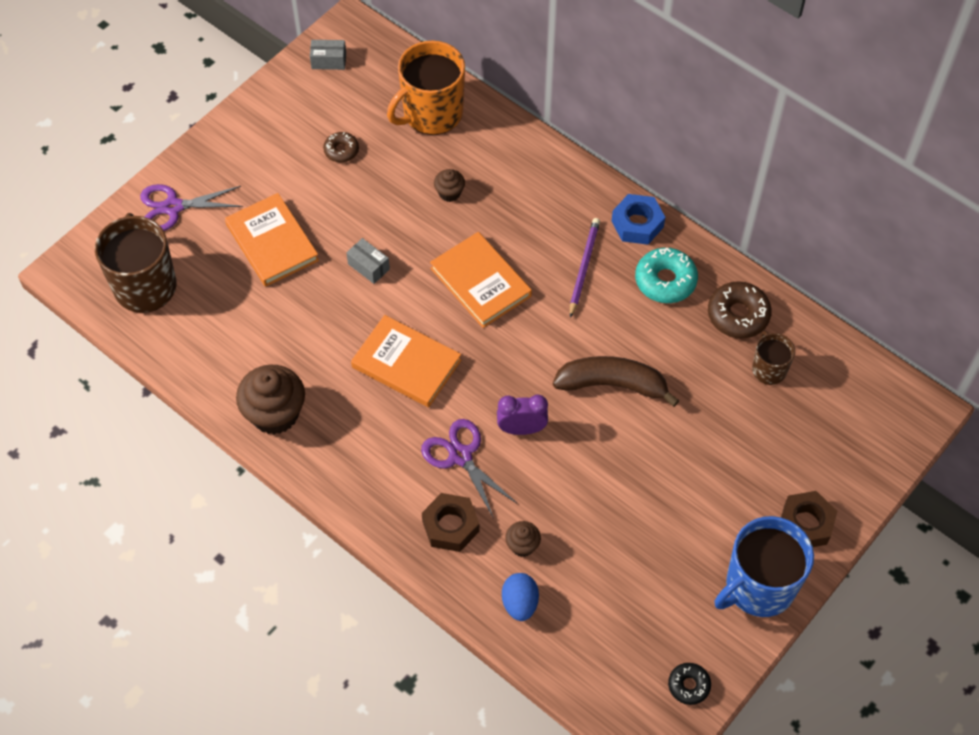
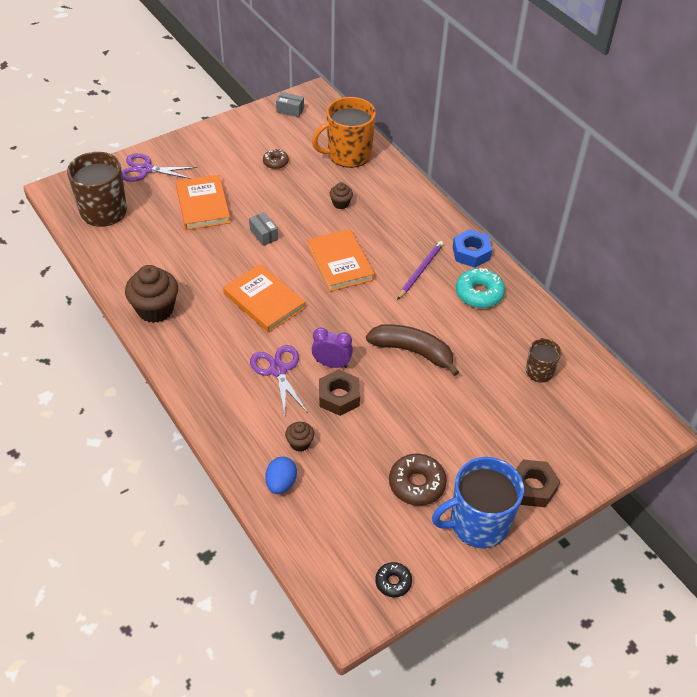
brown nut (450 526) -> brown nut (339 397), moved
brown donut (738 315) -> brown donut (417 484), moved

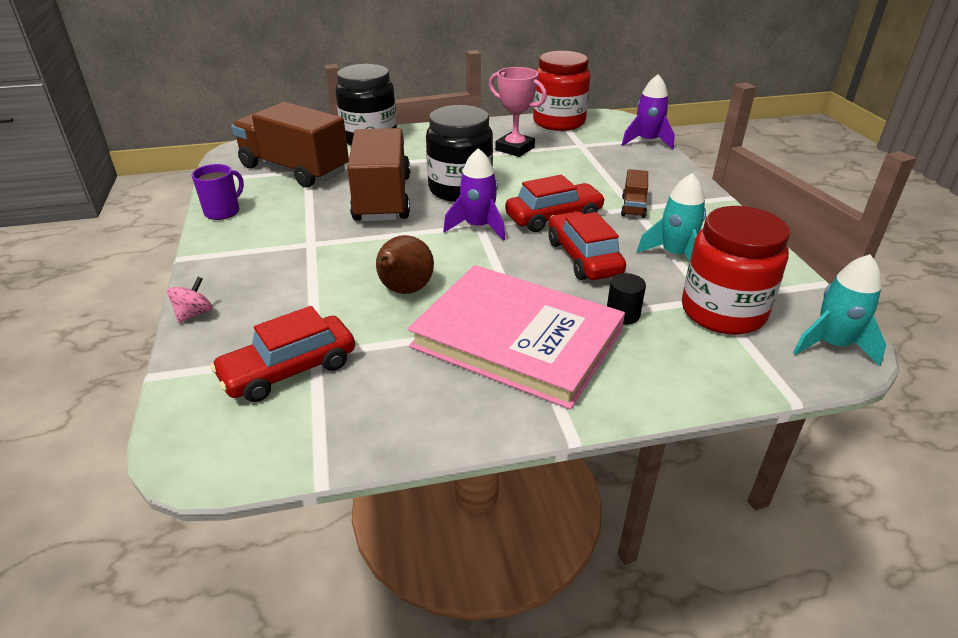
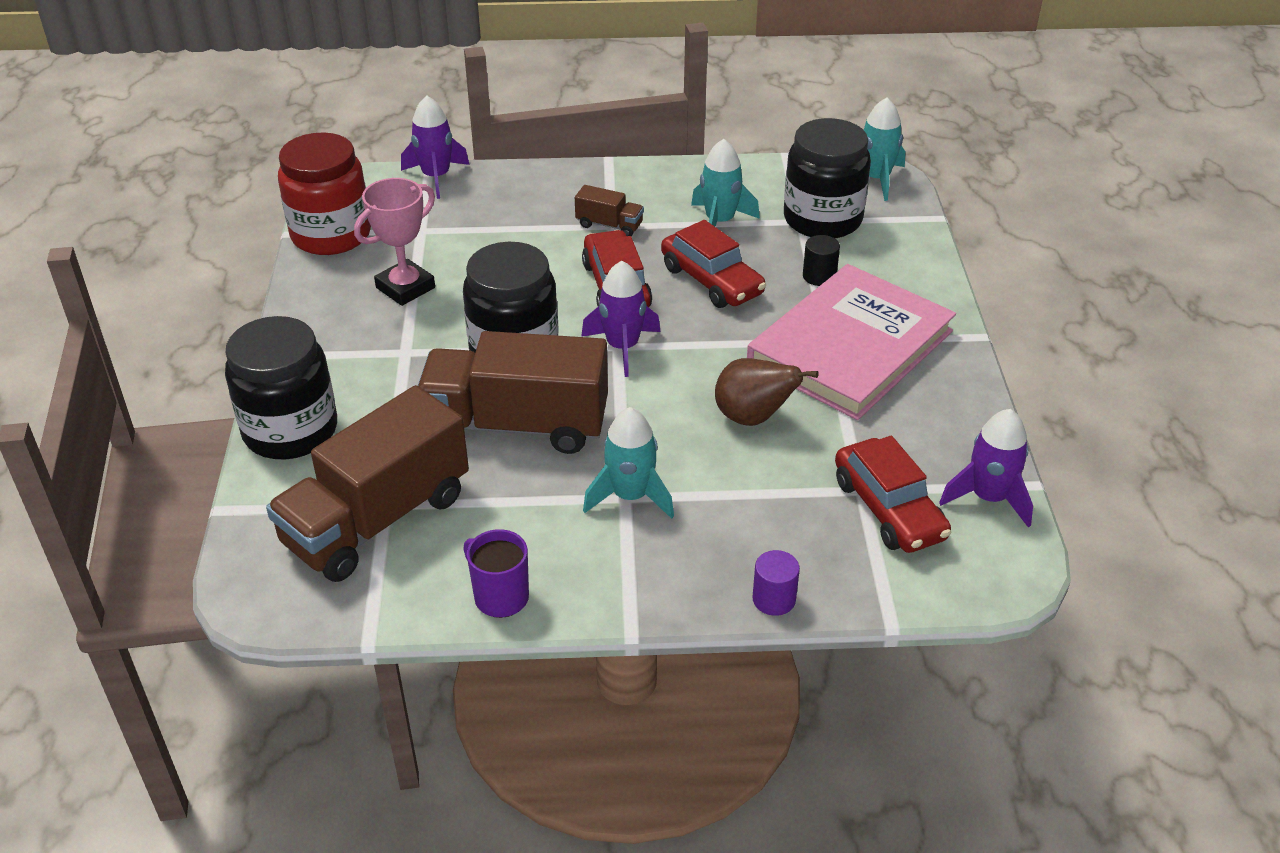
none -> turquoise rocket (630 496)
none -> purple rocket (989 498)
pink spinning top (194 314) -> purple cylinder (774 599)
red jar (723 312) -> black jar (822 219)
red car (583 258) -> red car (711 281), 120 degrees counterclockwise

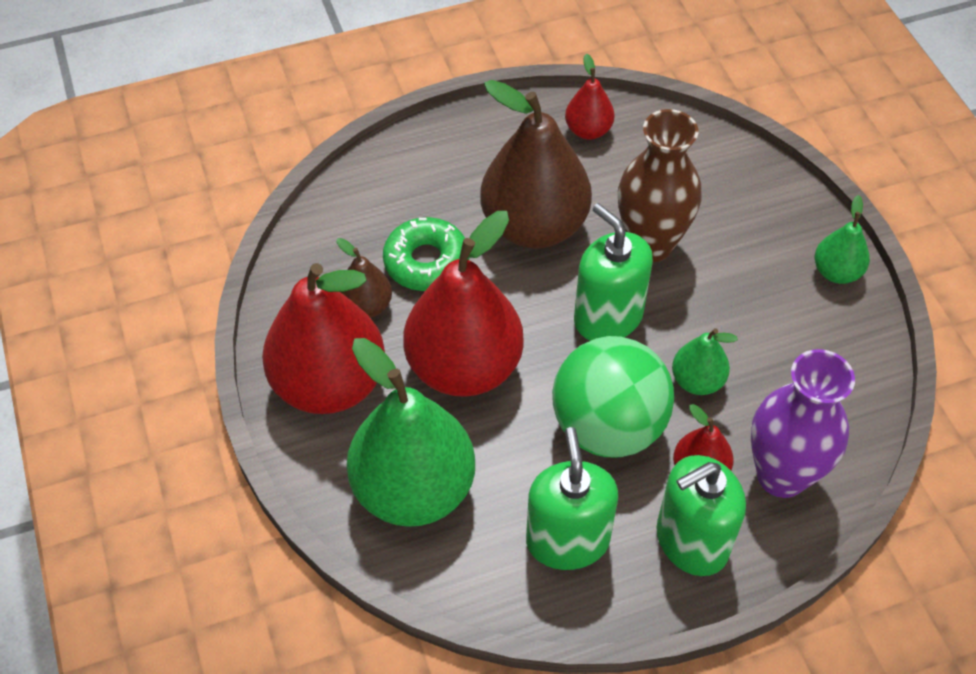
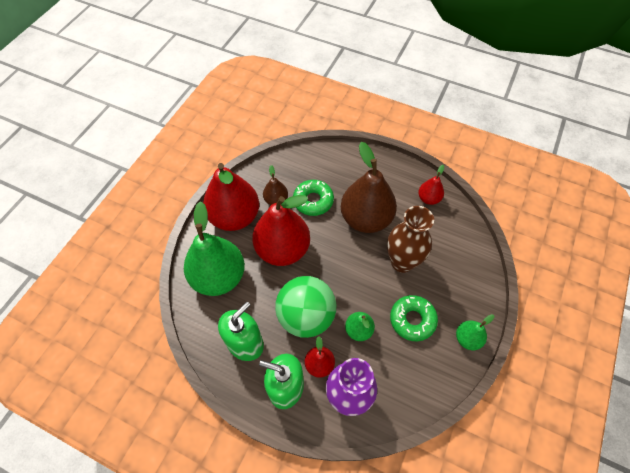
green soap dispenser (608 317) -> none
none -> green donut (412 320)

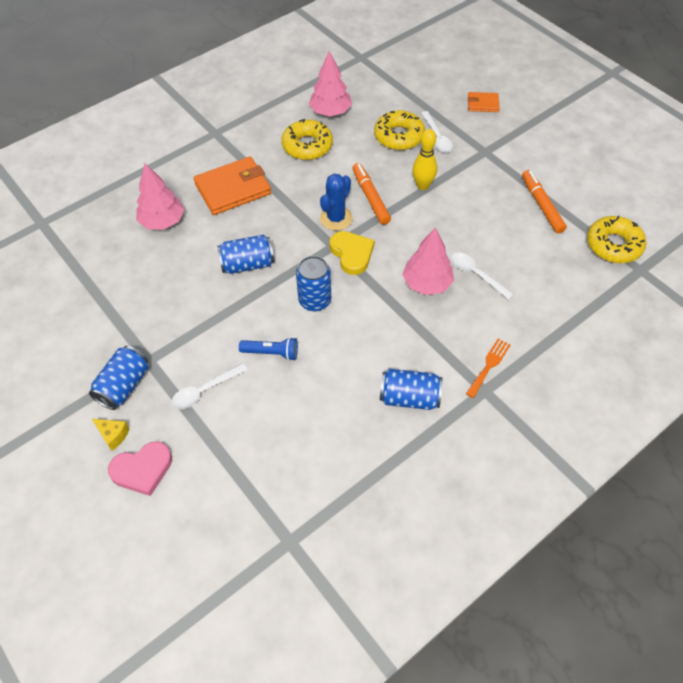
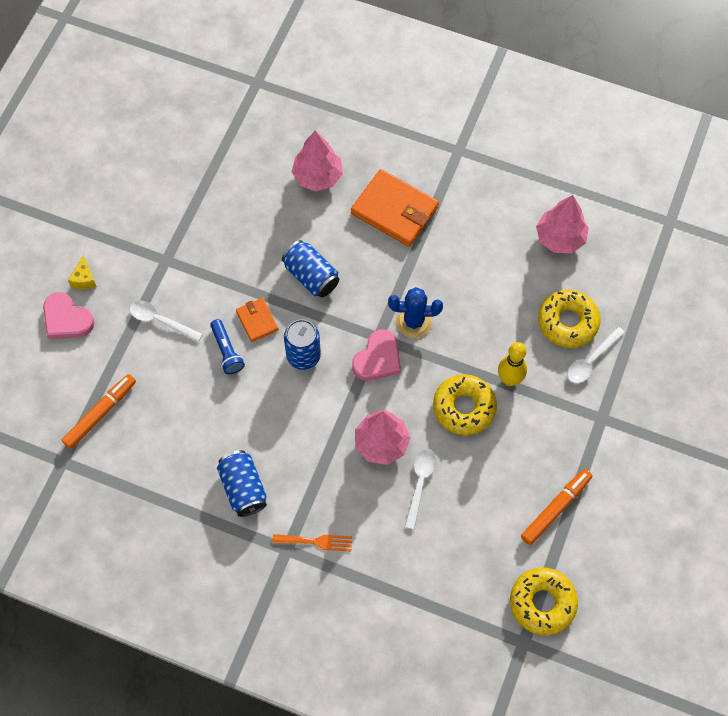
blue can (124 386) -> none
yellow donut (307 146) -> yellow donut (464 408), moved
orange marker (370 197) -> orange marker (100 413), moved
orange wallet (482 104) -> orange wallet (257 321), moved
yellow heart (352 254) -> pink heart (378 359)

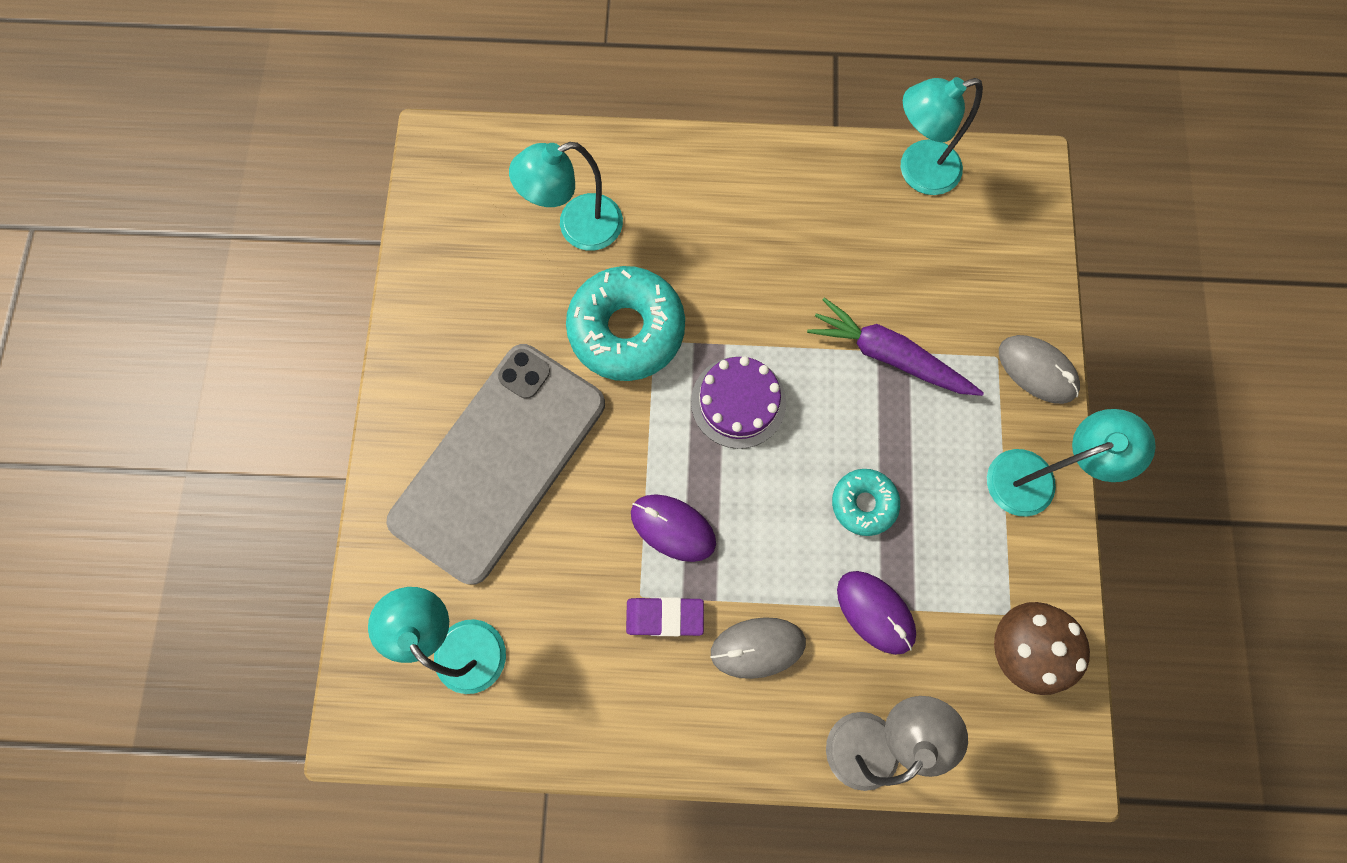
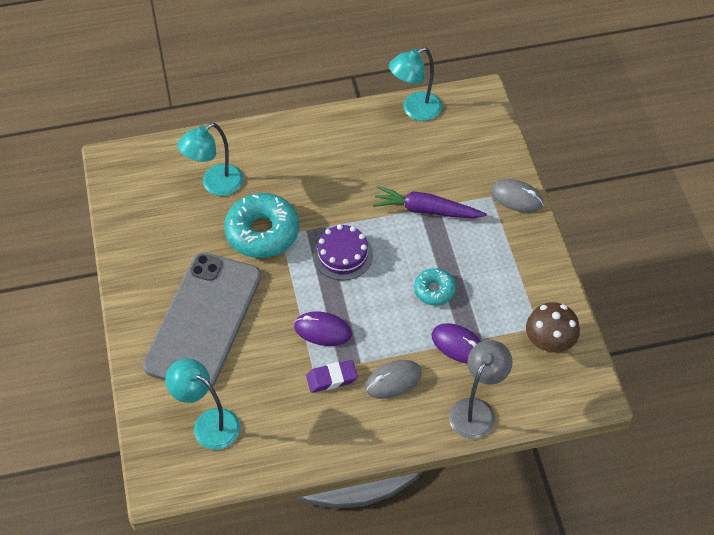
turquoise lamp (1034 477) -> none

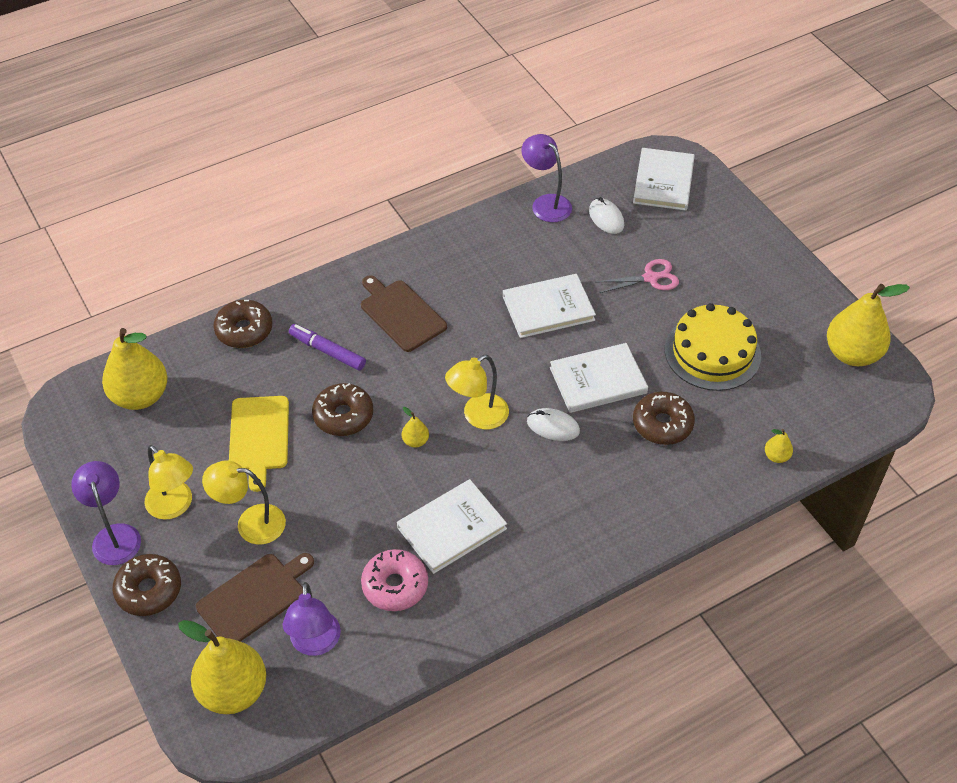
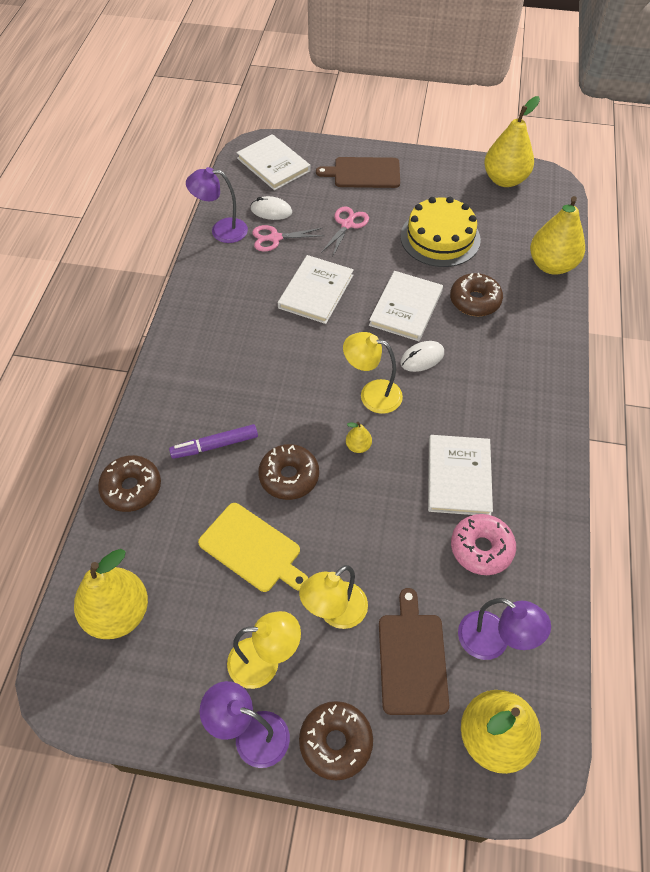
none -> pink scissors (274 238)
brown cutting board (401 314) -> brown cutting board (364 173), moved
yellow lamp (478 416) -> yellow lamp (372 394), 105 degrees clockwise
yellow pear (776 456) -> yellow pear (551 265), x2.33

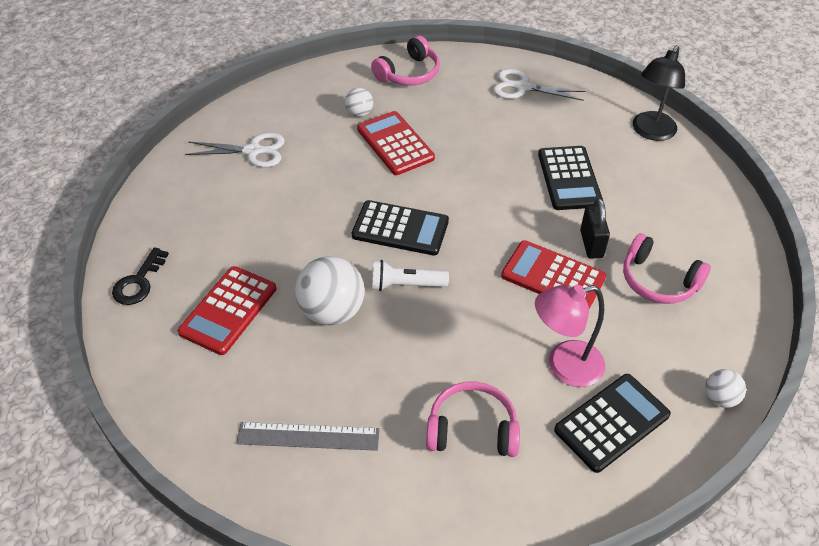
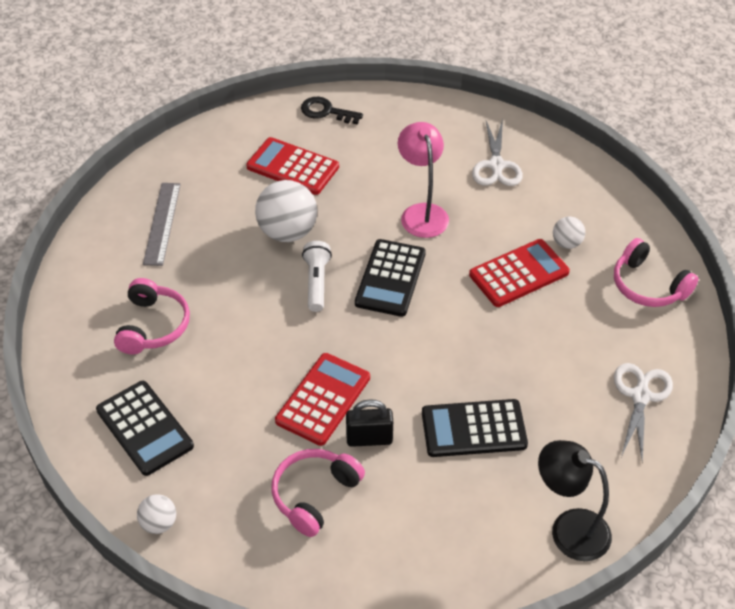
pink lamp (564 366) -> pink lamp (422 213), moved

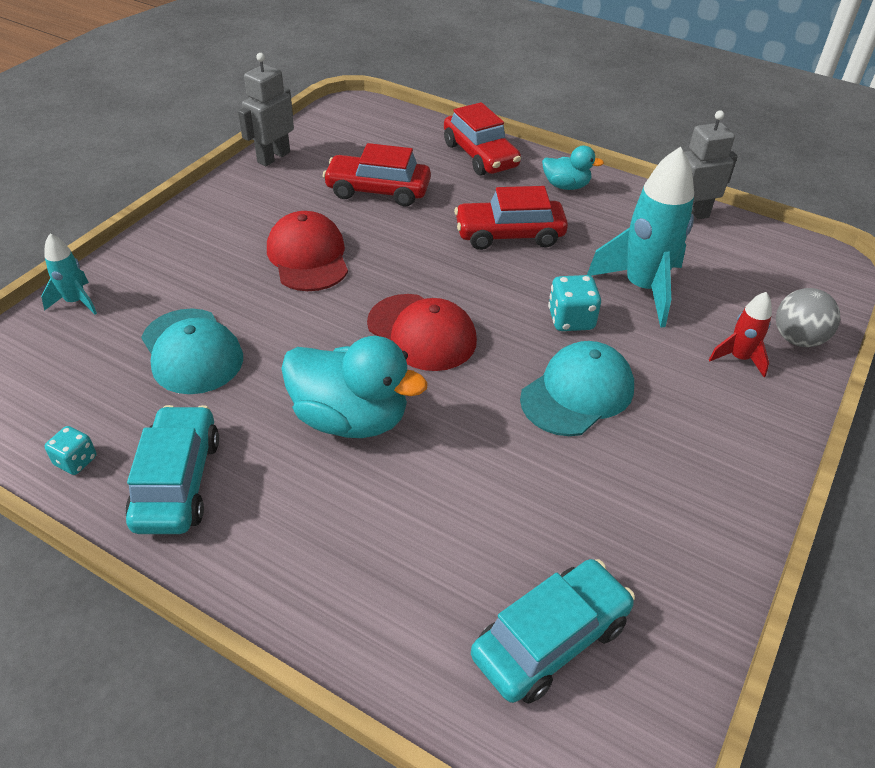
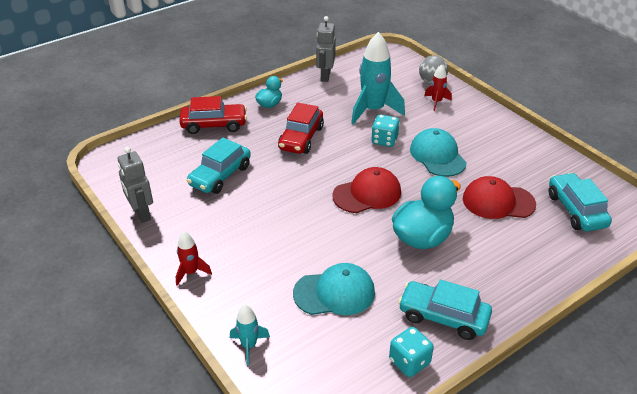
none -> red rocket (191 272)
red cap (308 257) -> red cap (498 201), moved
red car (378 191) -> turquoise car (220 176)
turquoise dice (76 461) -> turquoise dice (409 362), x1.53

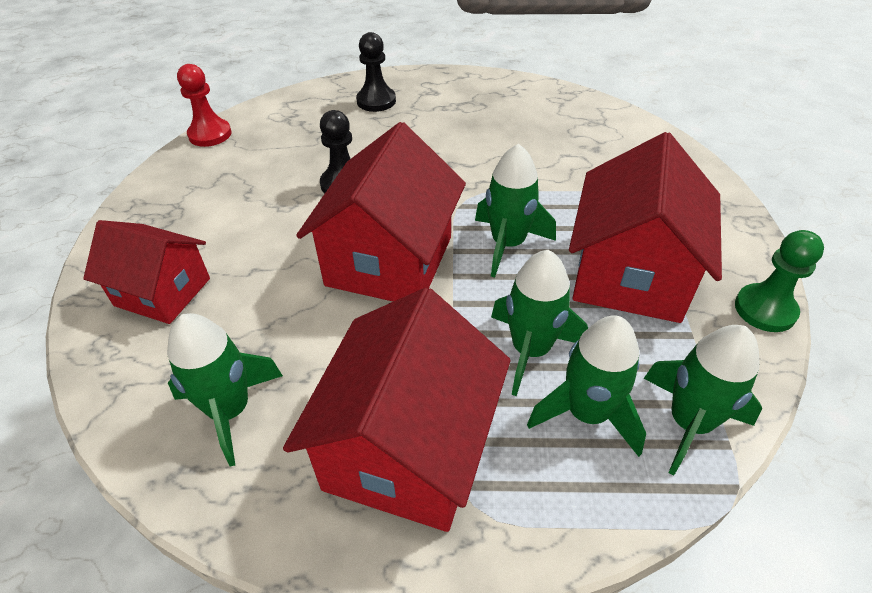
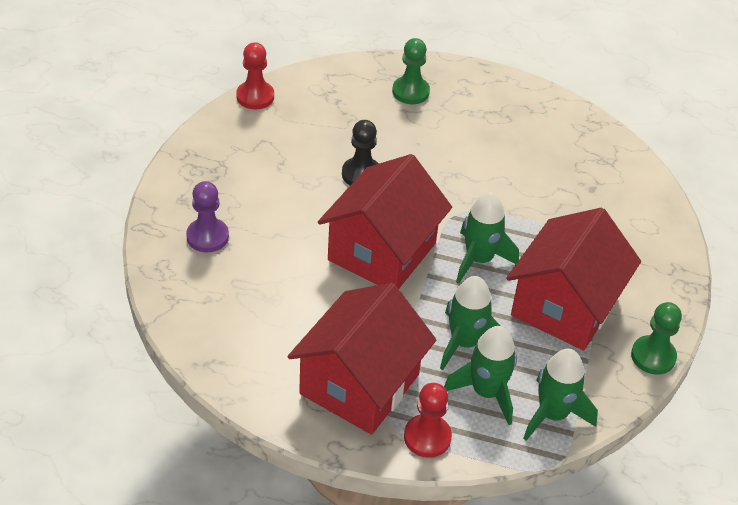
green rocket (230 410) -> none
none -> red pawn (427 437)
red house (162 292) -> purple pawn (207 236)
black pawn (376 101) -> green pawn (410 92)

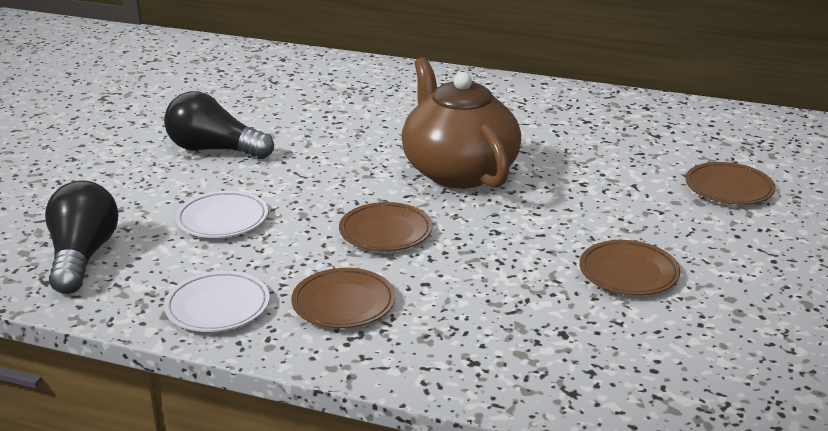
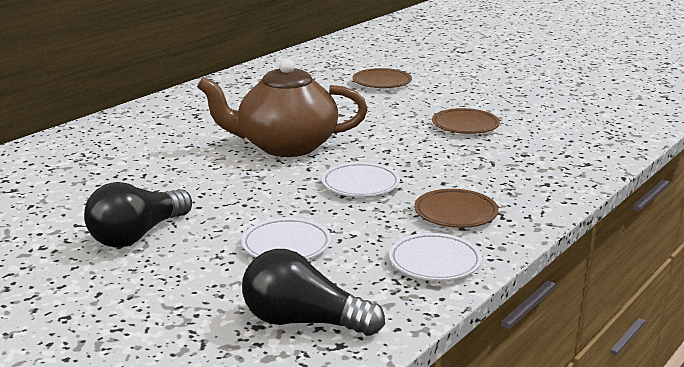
brown plate (385 232) -> white plate (360 184)

